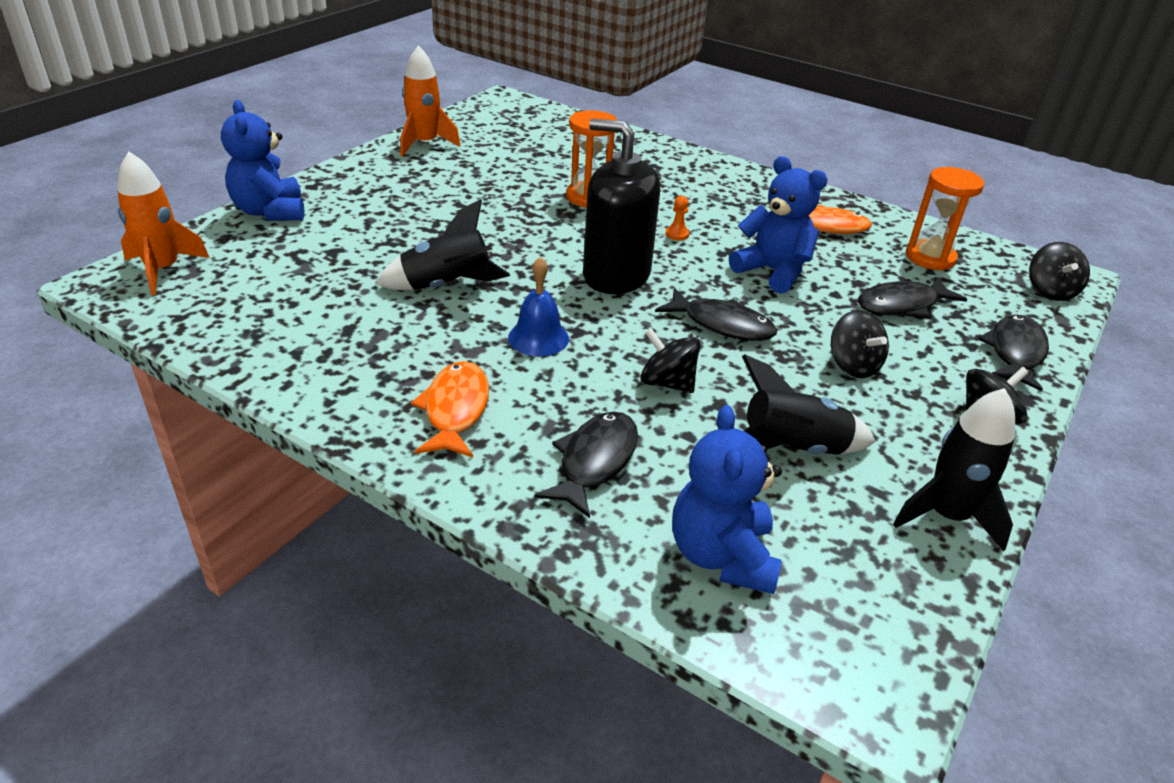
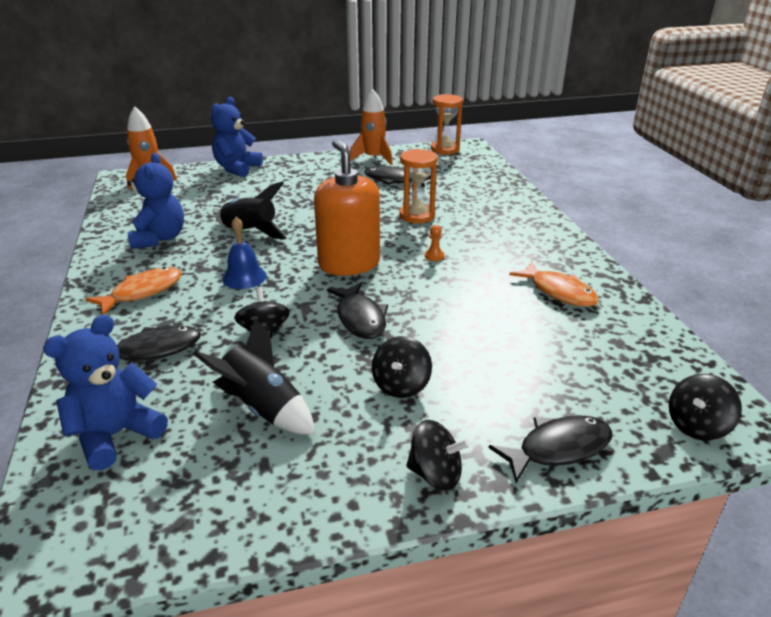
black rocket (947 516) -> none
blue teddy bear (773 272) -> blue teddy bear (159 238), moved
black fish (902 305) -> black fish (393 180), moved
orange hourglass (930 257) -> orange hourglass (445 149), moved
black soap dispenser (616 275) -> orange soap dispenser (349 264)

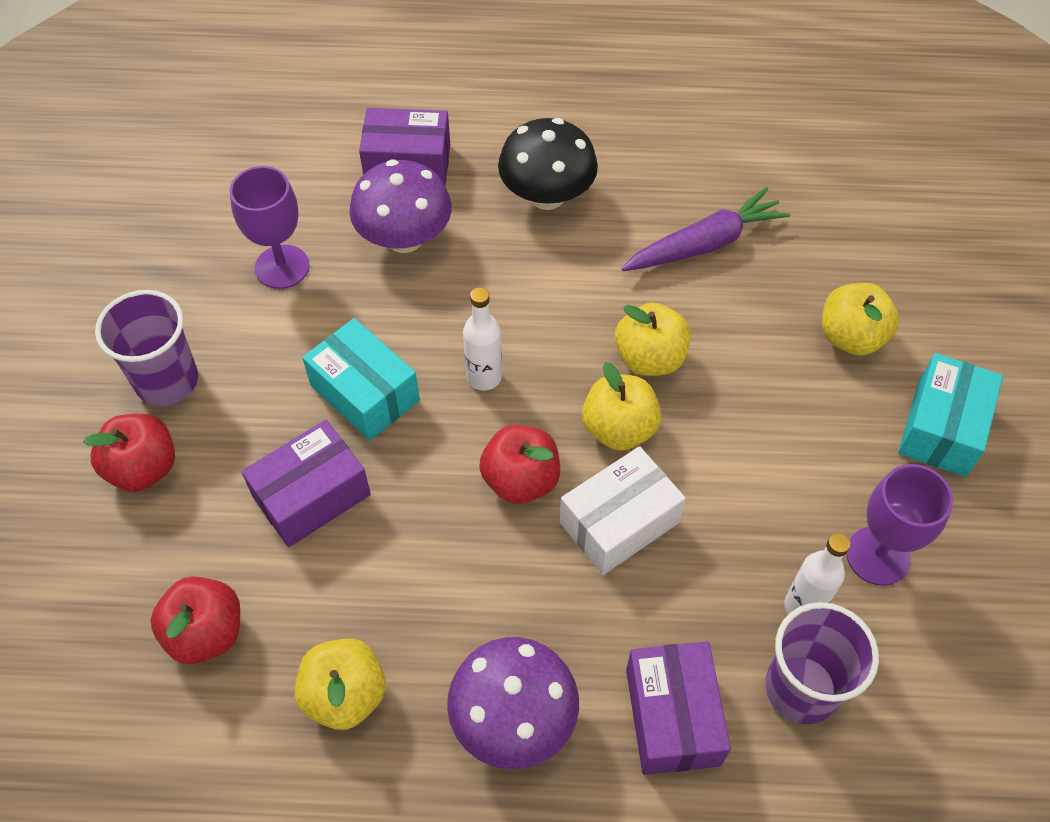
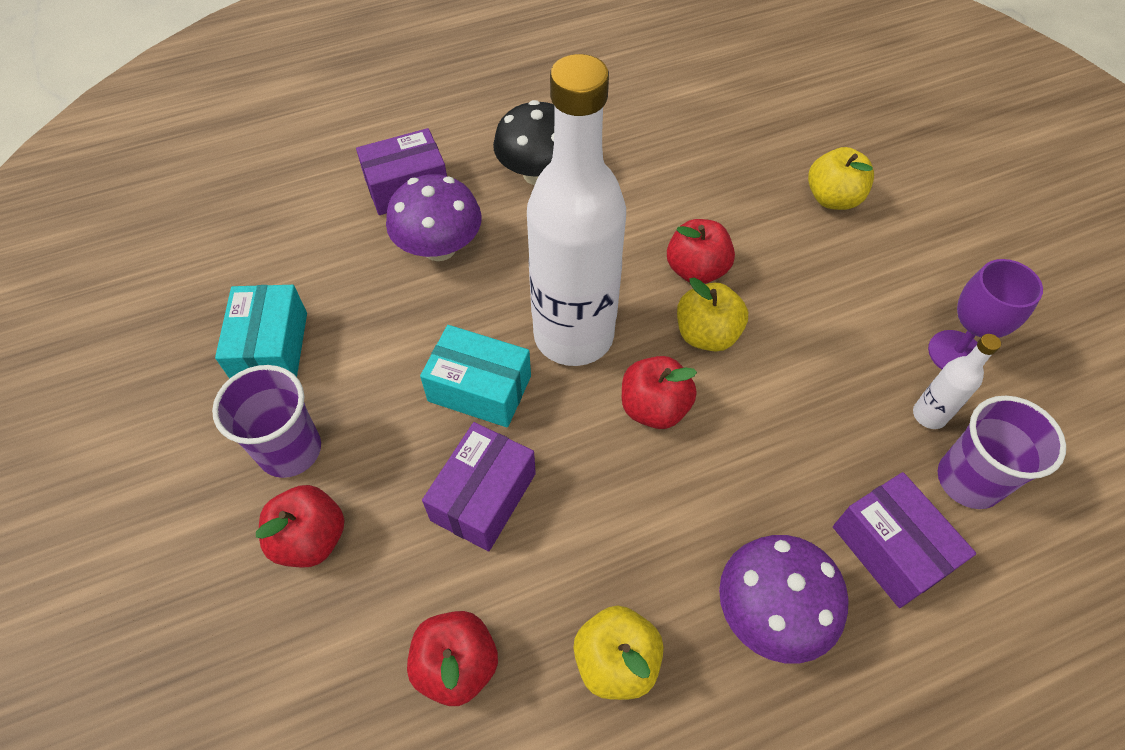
purple goblet (282 267) -> none
white box (619 522) -> none
purple carrot (705 244) -> none
turquoise box (941 428) -> turquoise box (271 347), moved
yellow apple (649 358) -> red apple (696 270)
white bottle (484 377) -> white bottle (573 335), x2.48

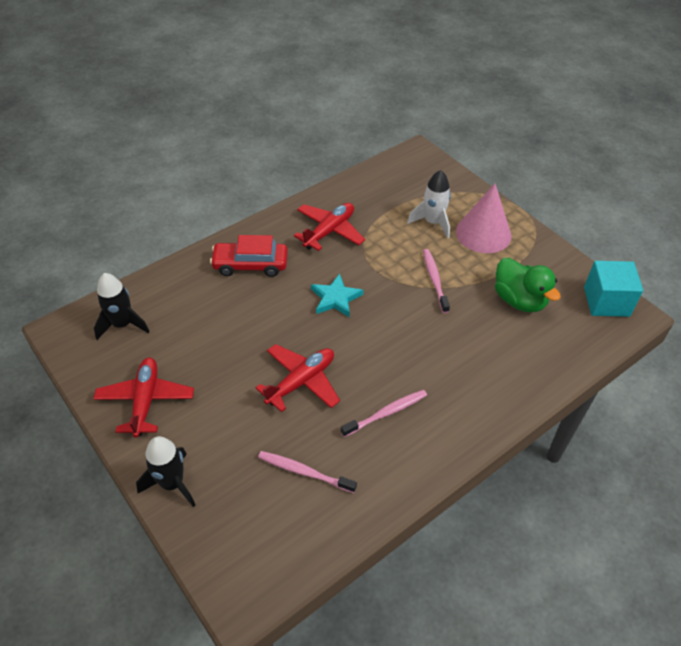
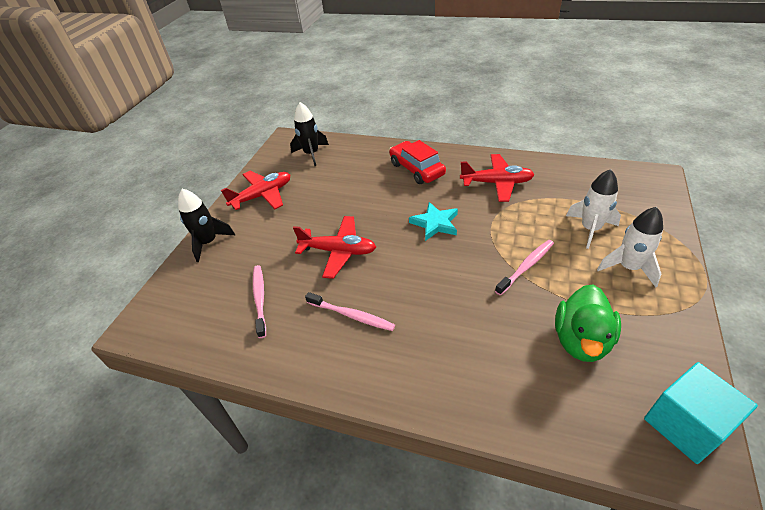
pink cone (483 233) -> white rocket (628 267)

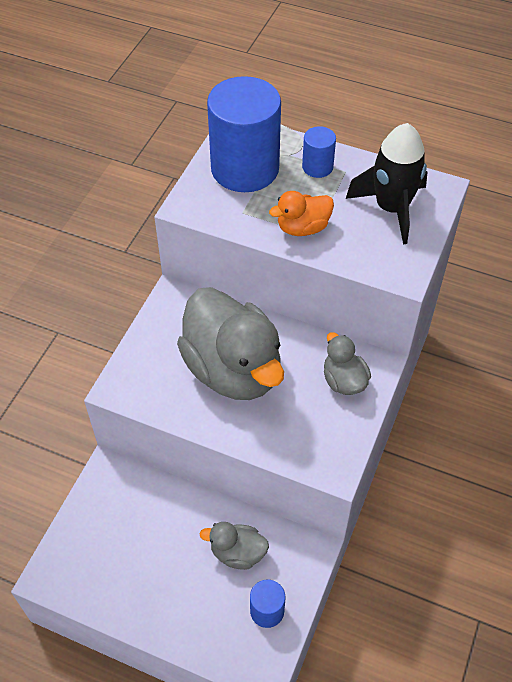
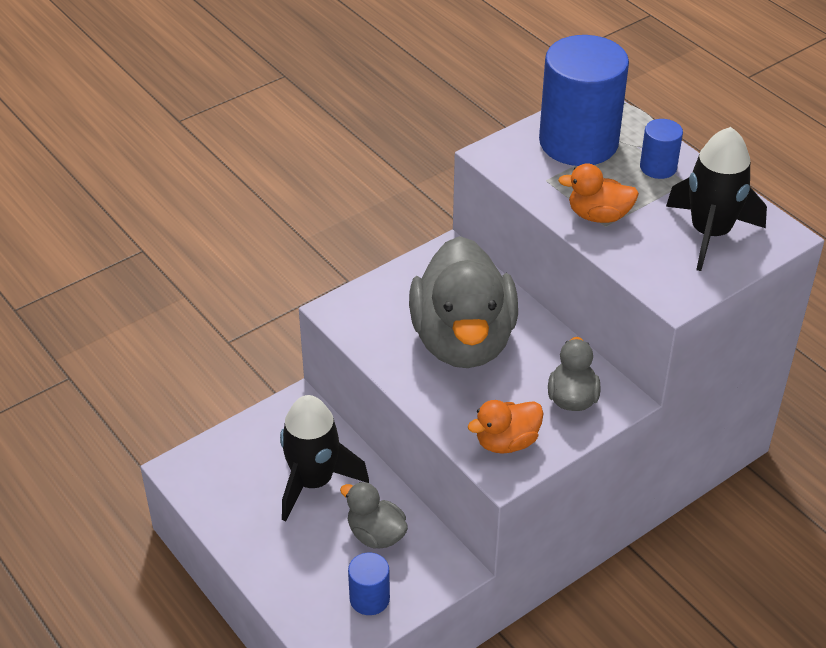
none -> black rocket (313 481)
none -> orange duck (506 442)

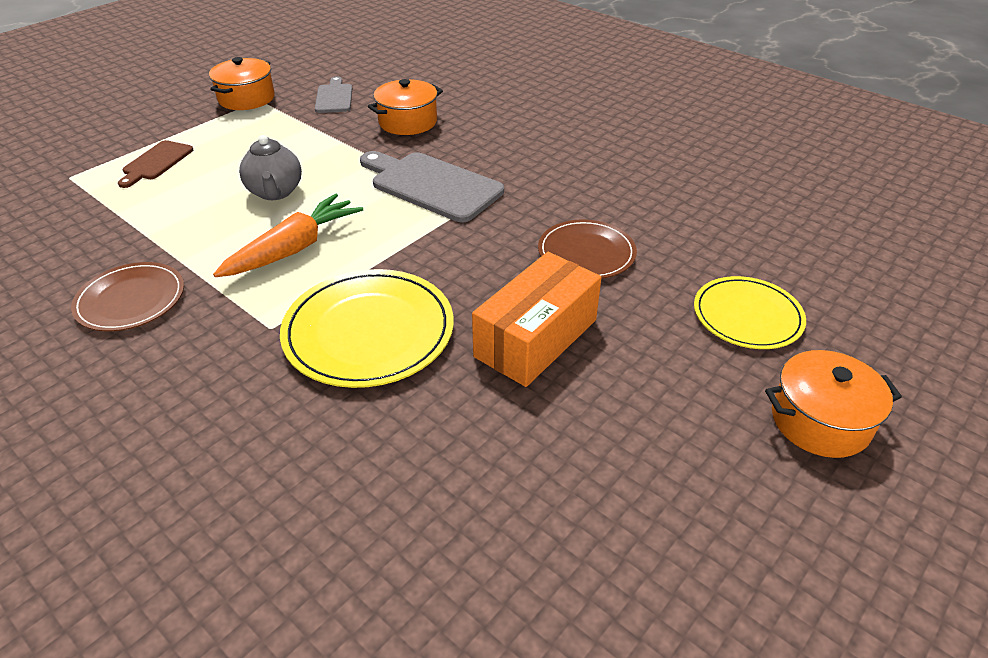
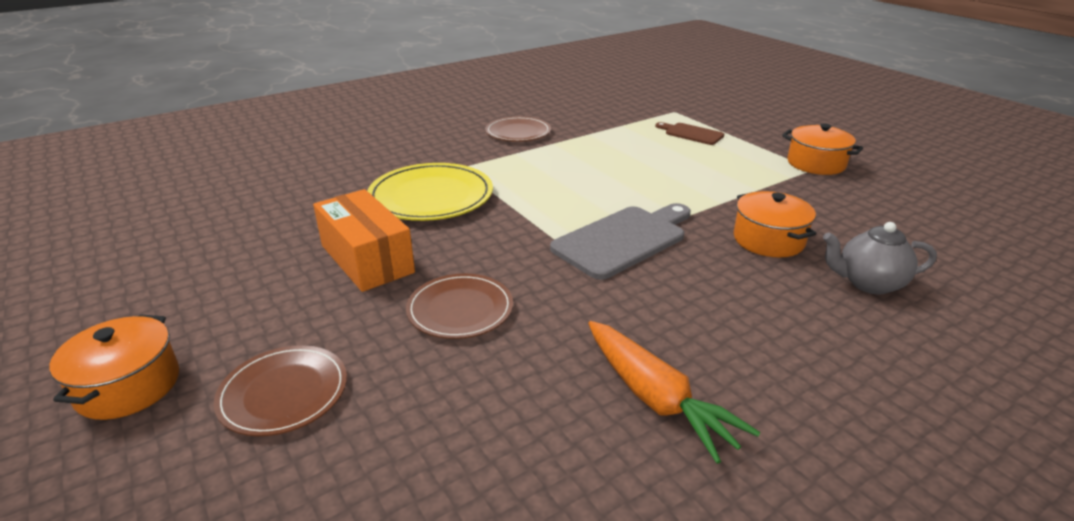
grey cutting board (334 97) -> none
orange carrot (294 248) -> orange carrot (656 399), moved
grey teapot (275 192) -> grey teapot (868 283), moved
yellow plate (747 316) -> brown plate (283 393)

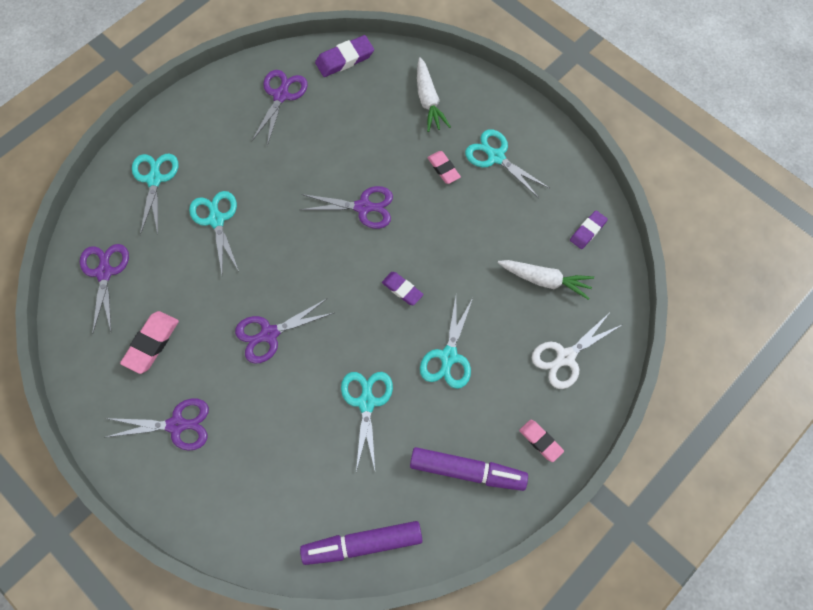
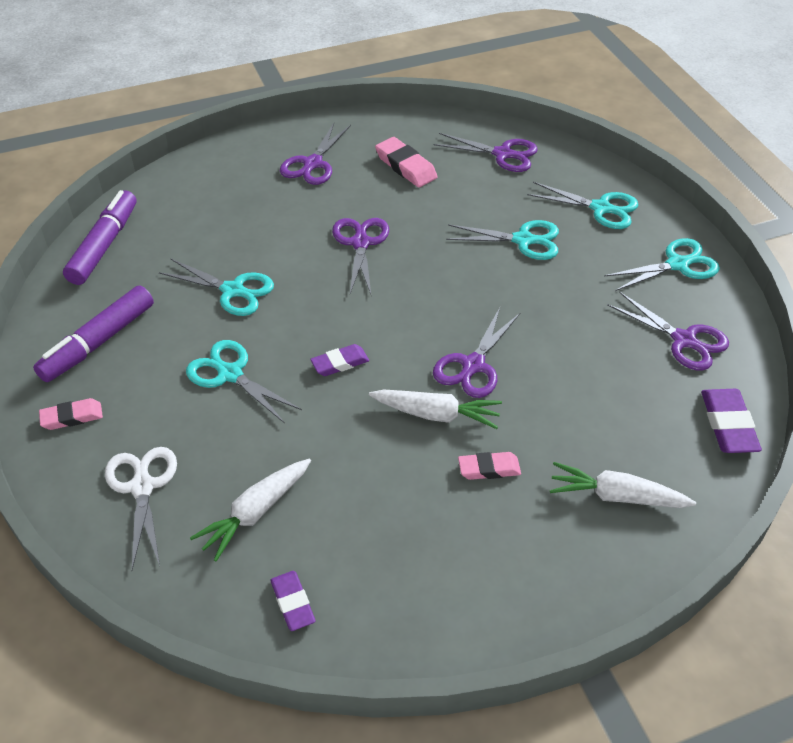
none -> white carrot (436 414)
turquoise scissors (496 157) -> turquoise scissors (677 265), moved

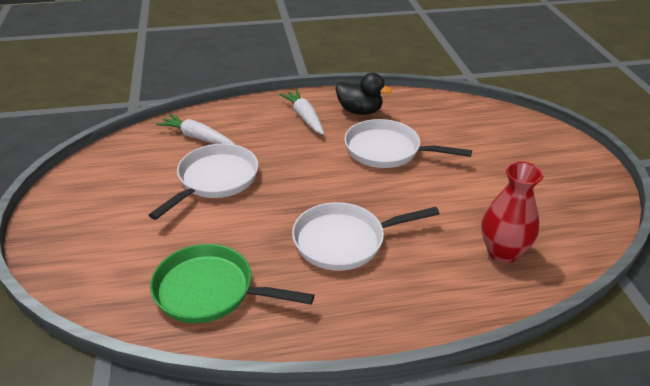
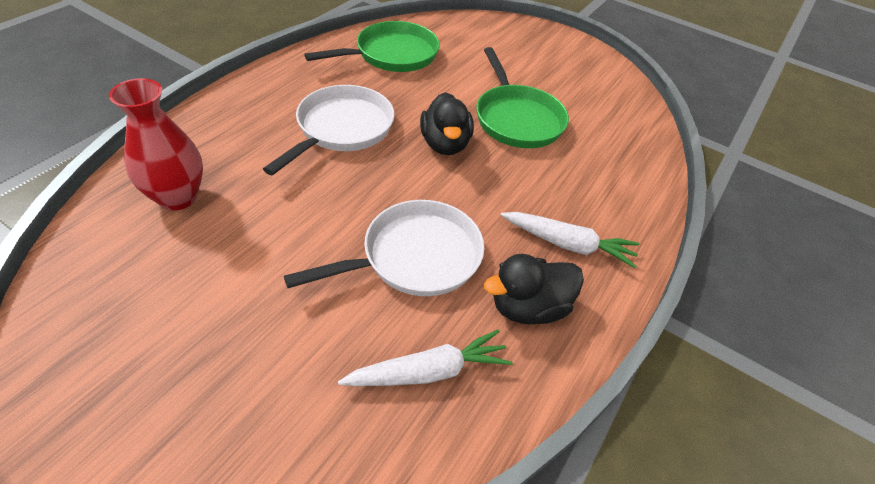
none -> black duck (445 144)
white carrot (197 137) -> white carrot (429 371), moved
white pan (215 180) -> green pan (517 118)

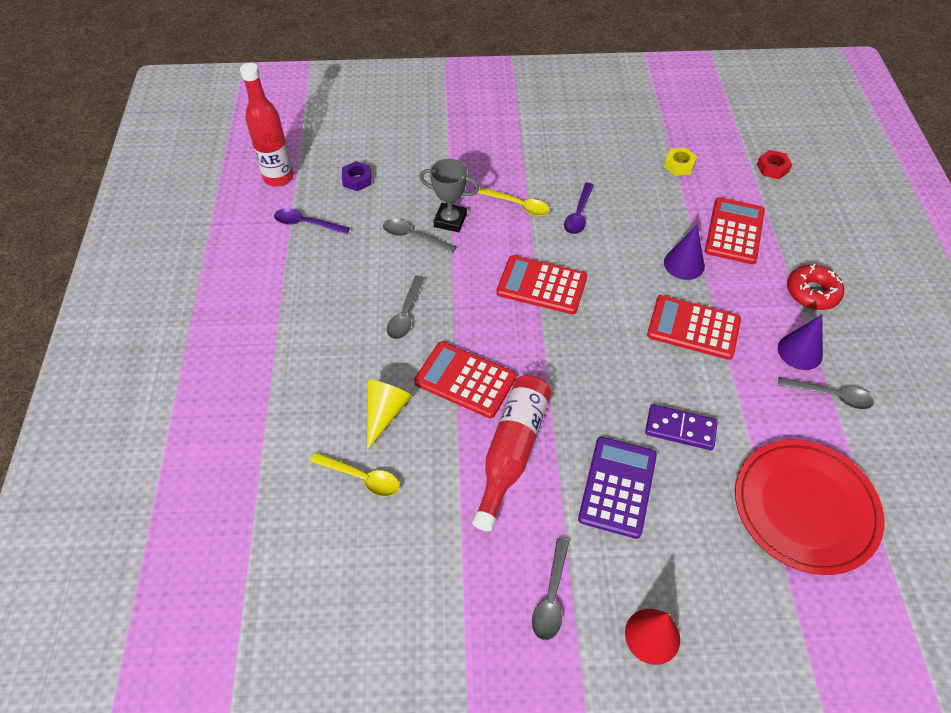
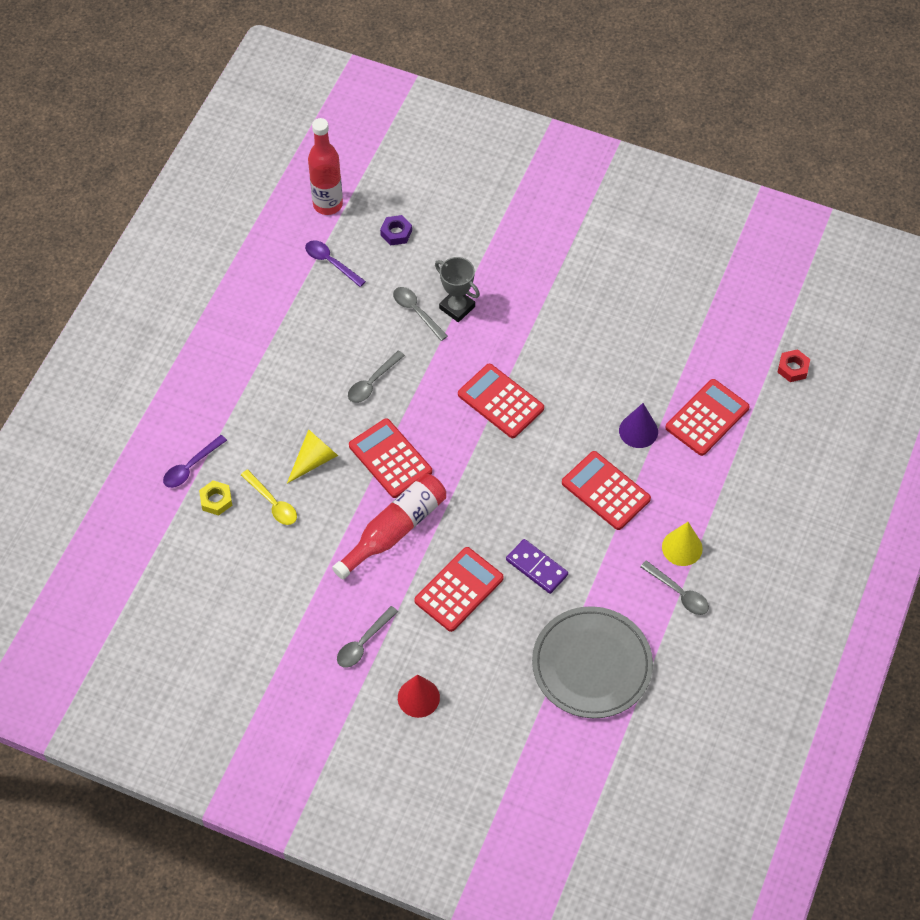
yellow spoon (519 205) -> none
red donut (812 292) -> none
purple spoon (578 215) -> purple spoon (190 467), moved
yellow nut (679 165) -> yellow nut (216 500), moved
purple calculator (617 487) -> red calculator (459 589)
red plate (805 508) -> grey plate (592 664)
purple cone (800 351) -> yellow cone (682 547)

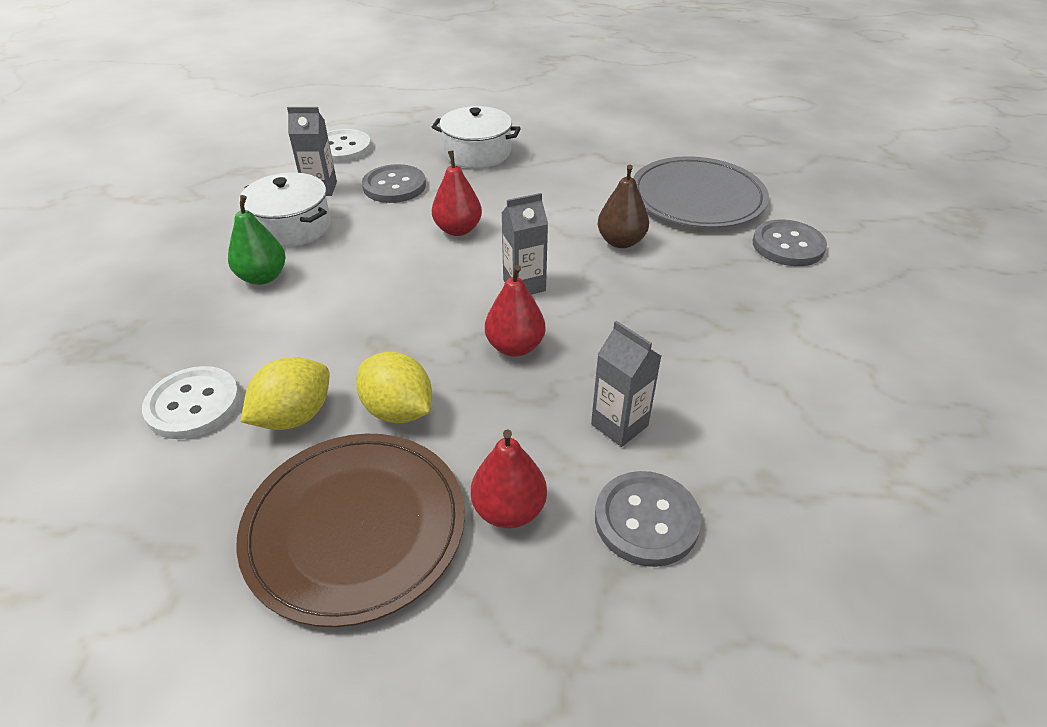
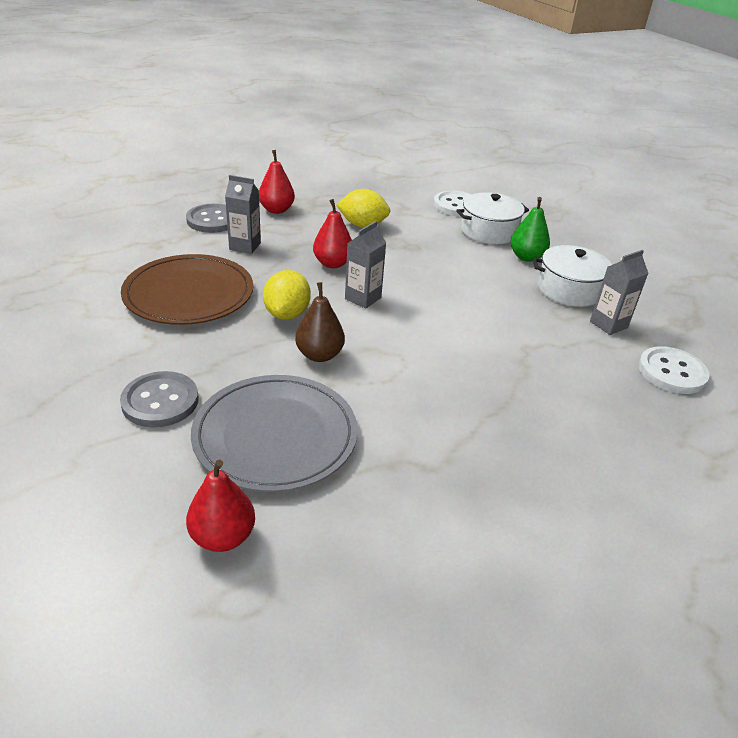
grey button (394 186) -> none
brown plate (355 528) -> brown plate (189 294), moved
yellow lemon (294 416) -> yellow lemon (287 314), moved
white pot (477 153) -> white pot (488 231), moved
red pear (458 229) -> red pear (223 537), moved

